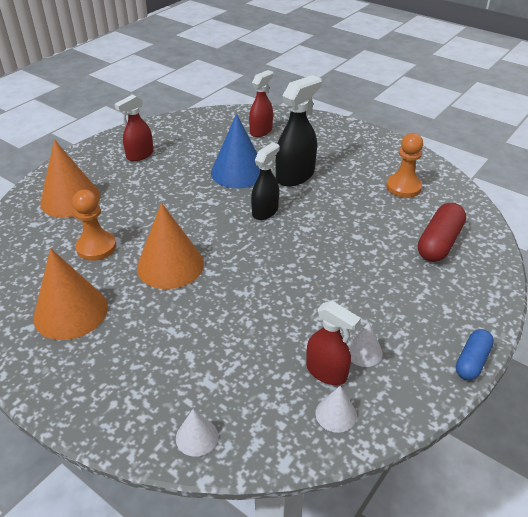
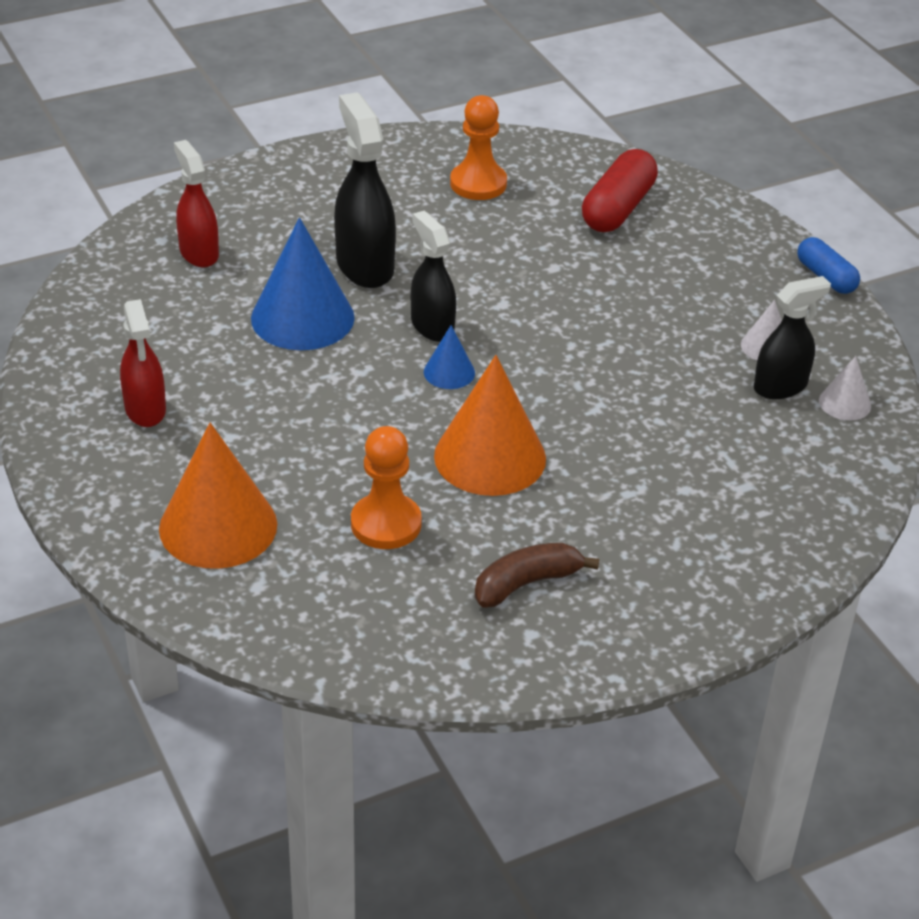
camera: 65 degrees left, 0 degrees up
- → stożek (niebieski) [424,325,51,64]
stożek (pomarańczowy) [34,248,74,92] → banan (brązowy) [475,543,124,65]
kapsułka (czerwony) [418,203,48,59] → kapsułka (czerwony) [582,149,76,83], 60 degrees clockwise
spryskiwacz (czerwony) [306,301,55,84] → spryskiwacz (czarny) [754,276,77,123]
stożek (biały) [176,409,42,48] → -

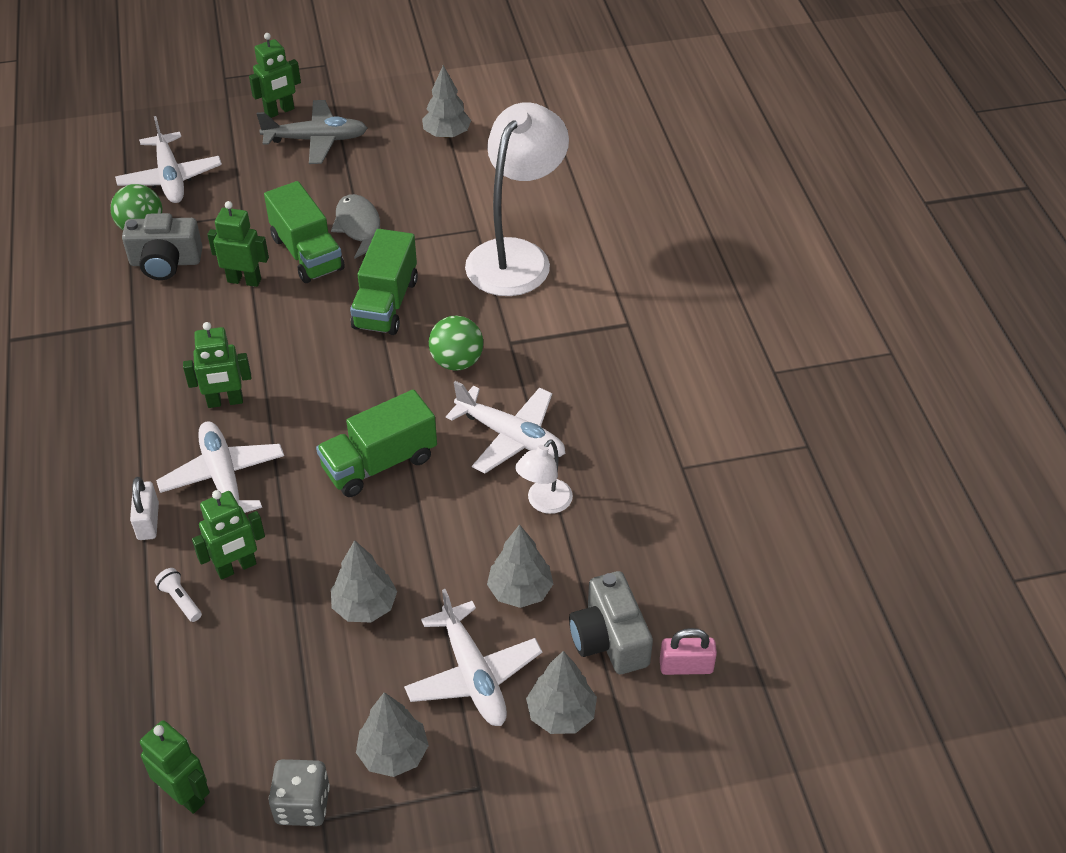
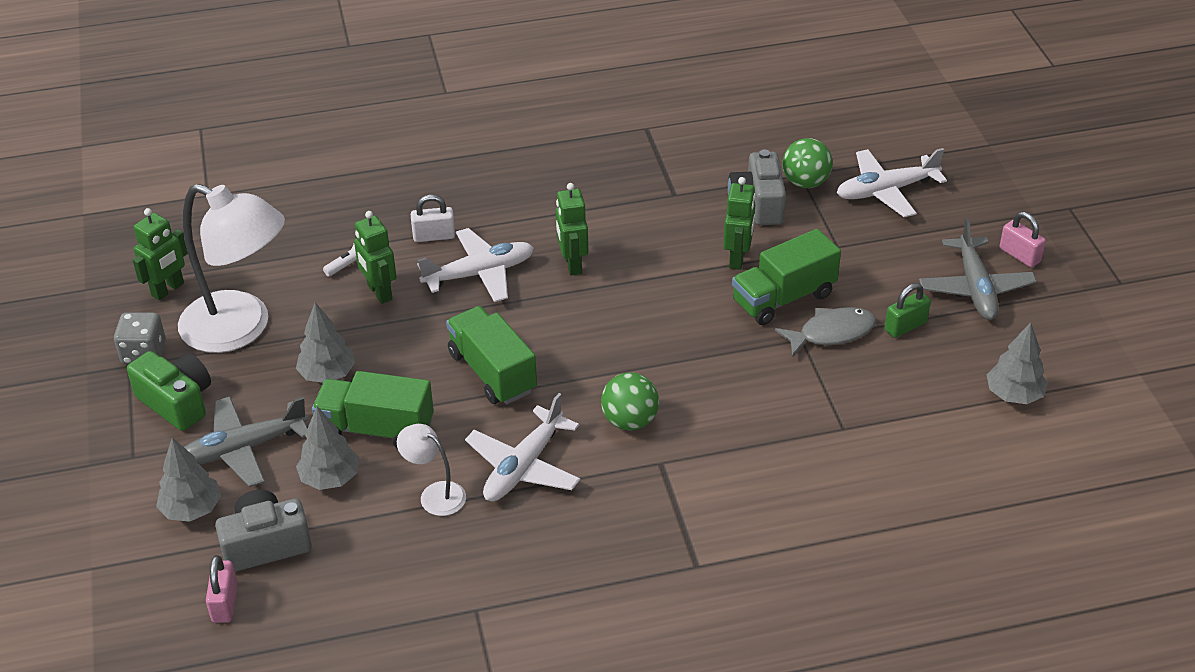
camera: 90 degrees right, 5 degrees down
drzewko (szary) [356,692,73,85] → aparat fotograficzny (zielony) [127,351,84,80]
lampka (biały) [465,102,104,194] → lampka (biały) [178,184,107,169], moved
samolot (biały) [404,589,138,137] → samolot (szary) [184,396,125,91]
ciężarówka (zielony) [350,229,68,106] → ciężarówka (zielony) [312,371,122,78], moved
- → kłódka (zielony) [885,283,46,55]
robot (zielony) [249,33,52,85] → kłódka (różowy) [1000,212,46,55]

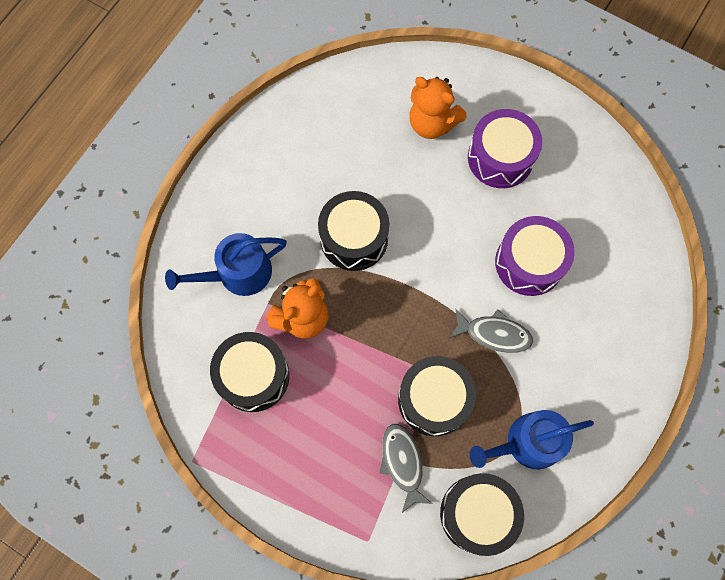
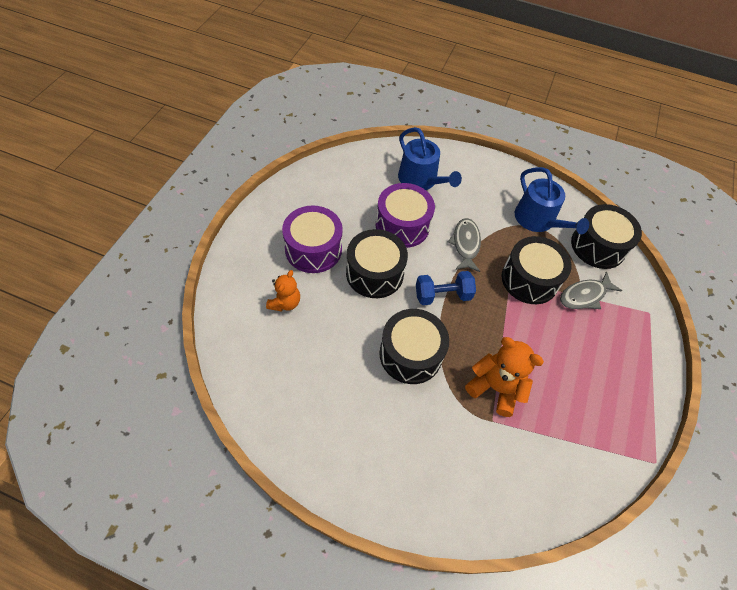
camera: 105 degrees left, 15 degrees down
miś (pomarańczowy) [409,77,58,62] → miś (pomarańczowy) [266,270,34,42], x0.65
bęben (czarny) [210,332,79,80] → bęben (czarny) [346,229,62,69], moved
konewka (niebieski) [165,233,122,63] → konewka (niebieski) [398,127,64,63], moved
- → hantel (niebieski) [416,271,60,34]

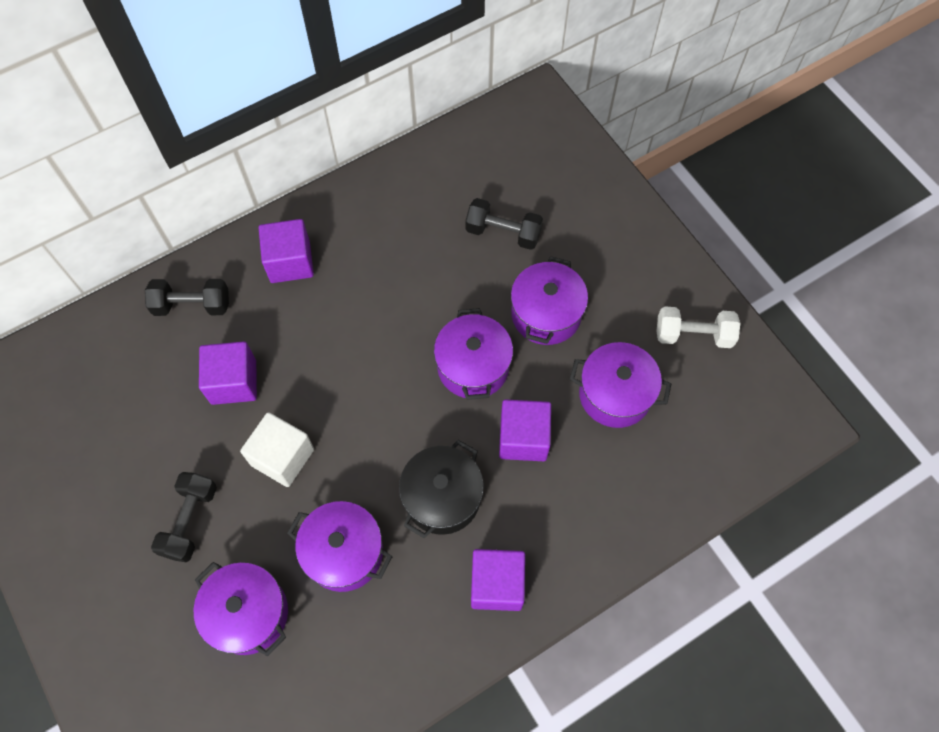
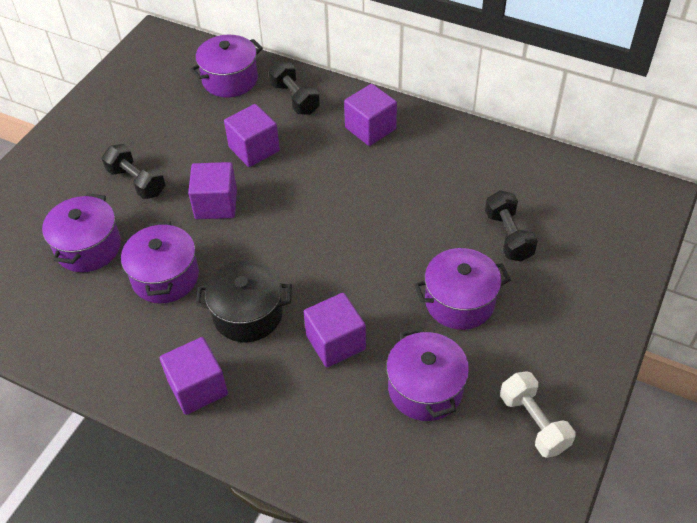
camera: 60 degrees right, 15 degrees down
hantel (czarny) [151,472,66,90] → hantel (czarny) [102,144,63,55], 60 degrees clockwise
sześcian (biały) [240,412,74,75] → sześcian (fioletowy) [188,162,49,57]
garnek (fioletowy) [434,308,79,92] → garnek (fioletowy) [190,35,73,62], moved

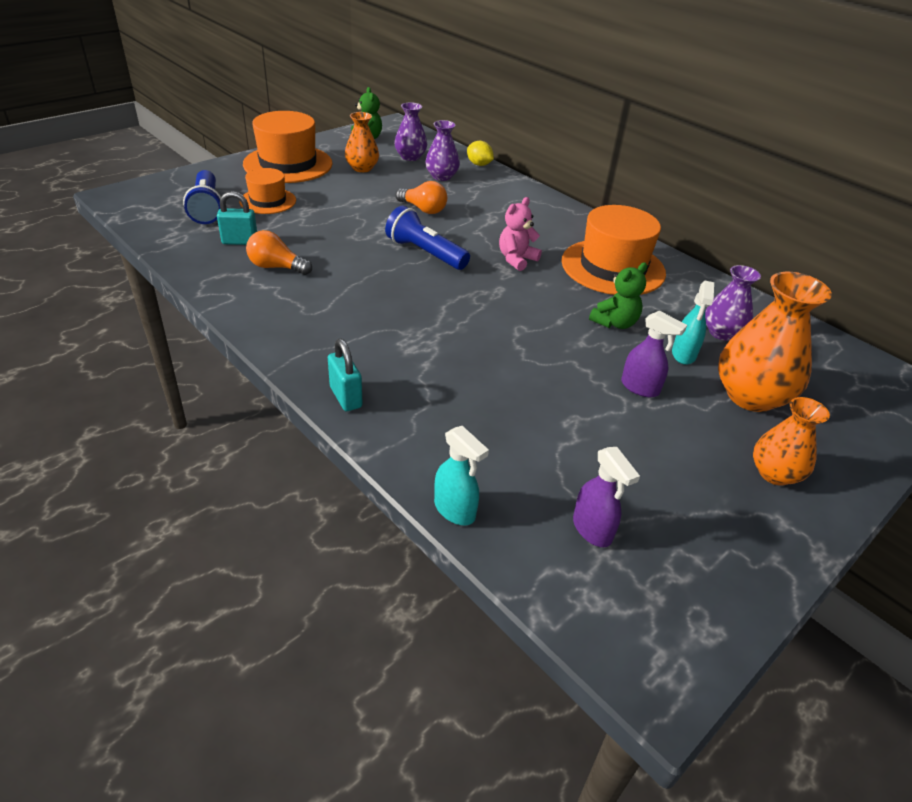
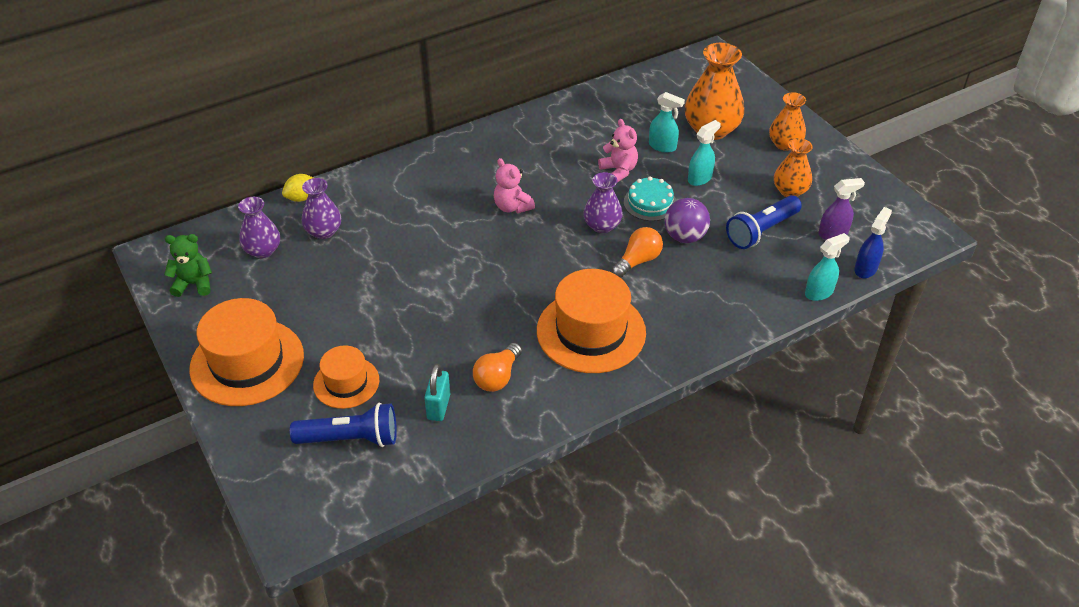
camera: 75 degrees left, 5 degrees up
kapelusz (pomarańczowy) [561,205,105,90] → kapelusz (pomarańczowy) [537,269,109,104], moved
wazon (fioletowy) [705,265,56,76] → wazon (fioletowy) [584,172,39,61], moved
miś (zielony) [589,262,58,67] → miś (różowy) [598,119,40,64]
żarówka (pomarańczowy) [396,181,51,33] → żarówka (pomarańczowy) [612,227,51,51], moved
- → tort (turkusowy) [624,176,52,45]
- → piłka (fioletowy) [665,198,45,45]
spryskiwacz (fioletowy) [621,311,66,86] → spryskiwacz (turkusowy) [688,120,33,66]
latarka (niebieski) [385,206,85,64] → latarka (niebieski) [726,195,76,54], moved
wazon (pomarańczowy) [345,112,34,60] → wazon (pomarańczowy) [774,138,39,59], moved
- → spryskiwacz (niebieski) [854,207,38,71]
kłódka (turkusowy) [328,338,35,73] → -

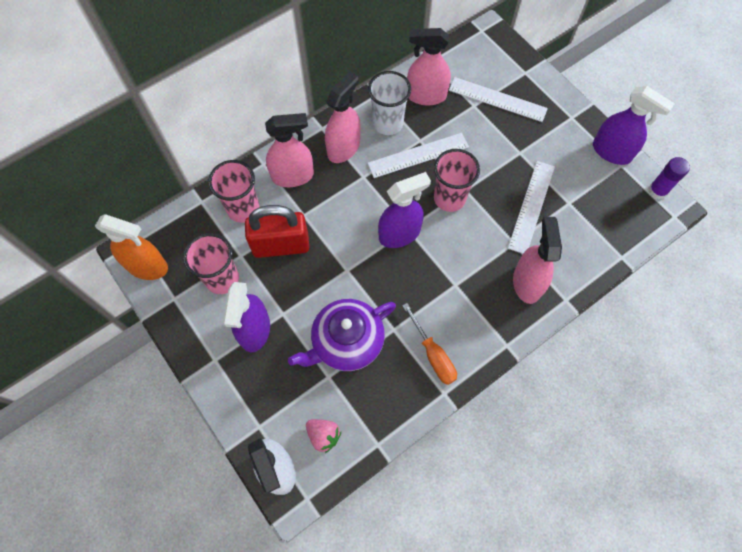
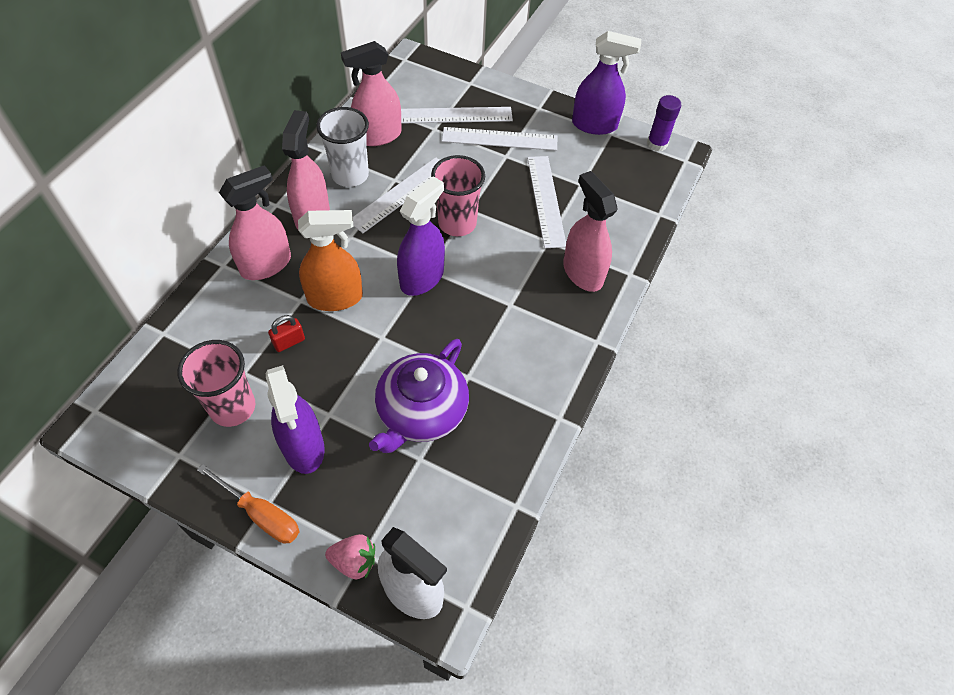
camera: 30 degrees left, 10 degrees down
śrubokręt (pomarańczowy) [402,303,55,82] → śrubokręt (pomarańczowy) [197,464,102,80], moved
kłódka (czerwony) [245,205,64,53] → kłódka (czerwony) [268,315,37,37], x0.43
spryskiwacz (pomarańczowy) [95,214,73,66] → spryskiwacz (pomarańczowy) [298,210,65,101], moved
truskawka (różowy) [306,419,35,34] → truskawka (różowy) [325,534,50,46], moved
- → linijka (biały) [442,127,115,24]
szklanka (różowy) [208,160,51,63] → -

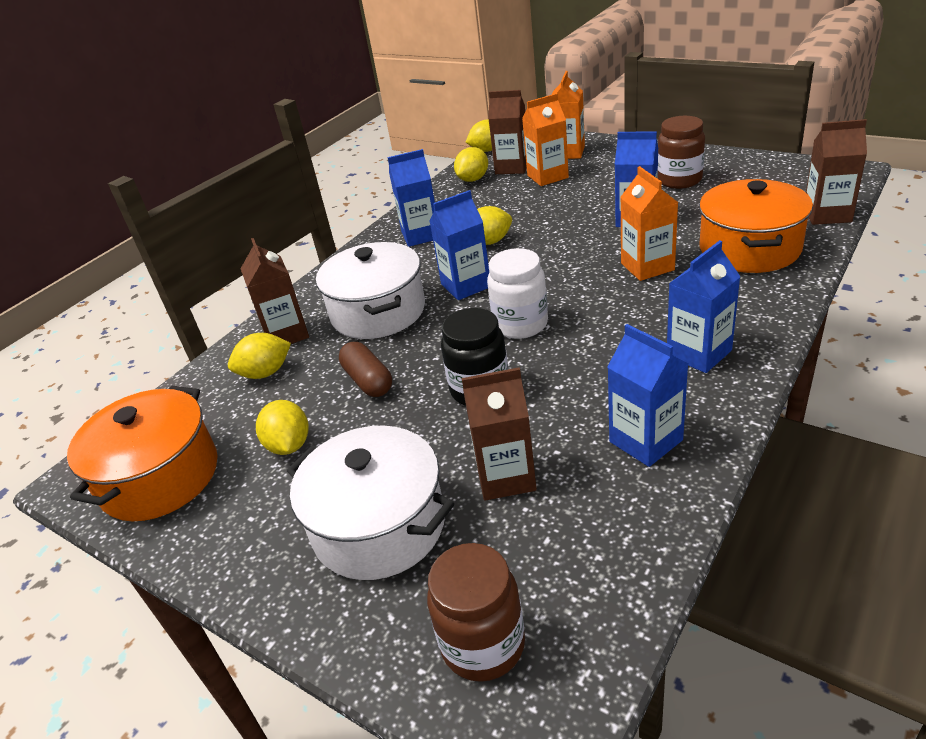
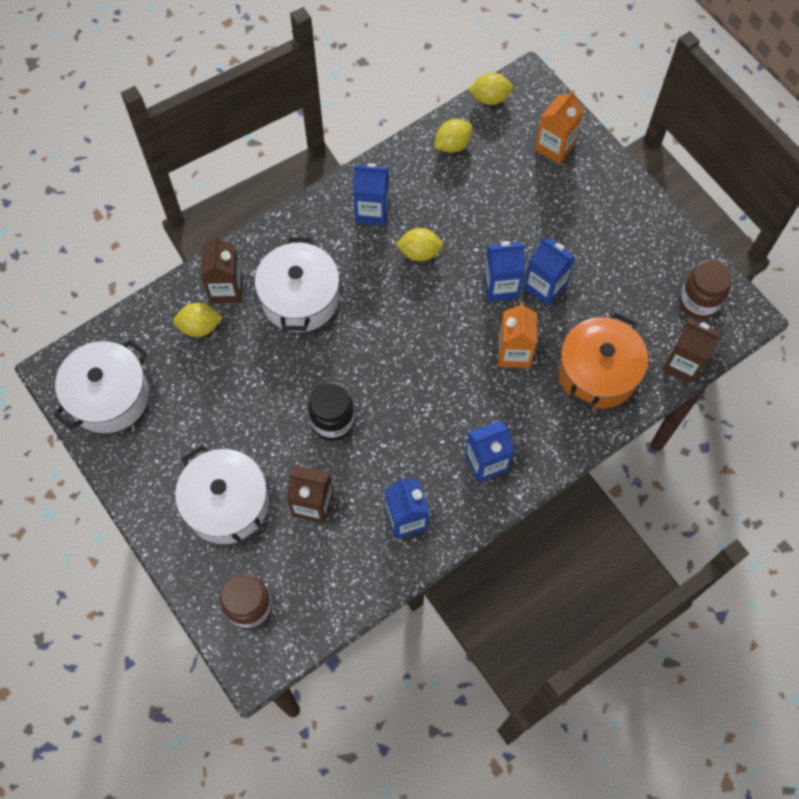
camera: 15 degrees right, 30 degrees up
garnek (pomarańczowy) [67,386,150,135] → garnek (biały) [54,339,95,94]
karton mleka (niebieski) [429,190,60,110] → karton mleka (niebieski) [484,241,41,60], moved
słoik (brązowy) [658,116,47,73] → słoik (brązowy) [679,260,53,59], moved
cytryna (żółty) [256,400,53,55] → -
kapsułka (brązowy) [339,342,53,55] → -
słoik (biały) [487,248,61,91] → -
karton mleka (brązowy) [488,90,39,84] → -
karton mleka (pomarańczowy) [522,93,47,93] → -

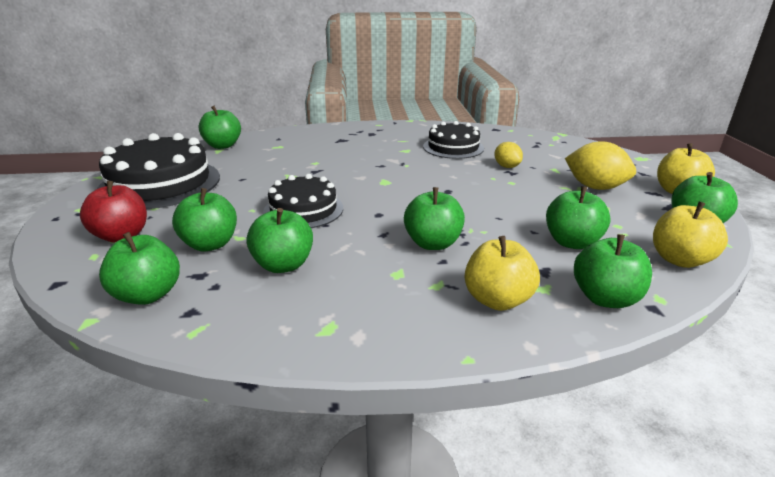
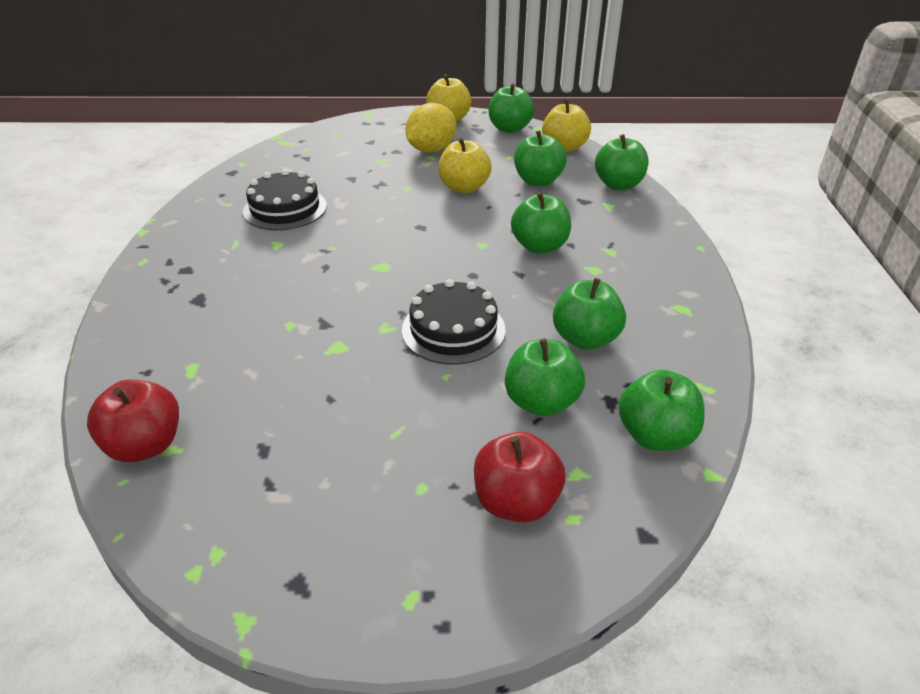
camera: 85 degrees left, 10 degrees up
jabłko (zielony) [199,106,42,43] → jabłko (czerwony) [87,380,92,82]
jabłko (żółty) [465,236,75,75] → jabłko (żółty) [438,137,54,56], moved
tort (czarny) [97,133,123,76] → -
cytryna (żółty) [494,142,29,26] → -

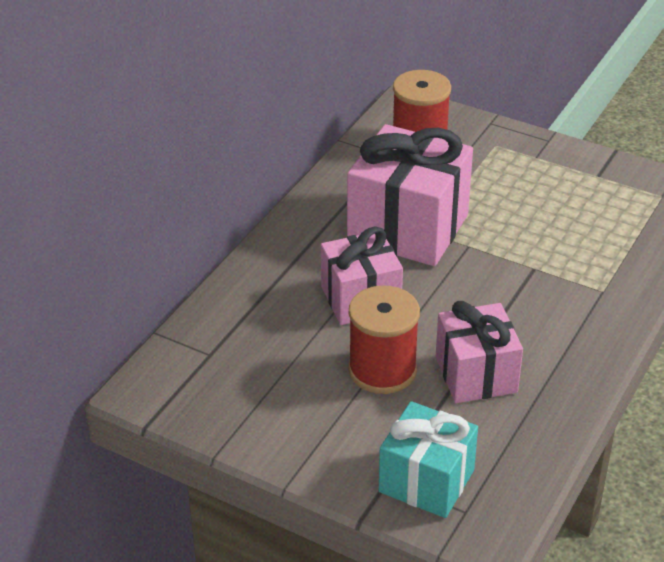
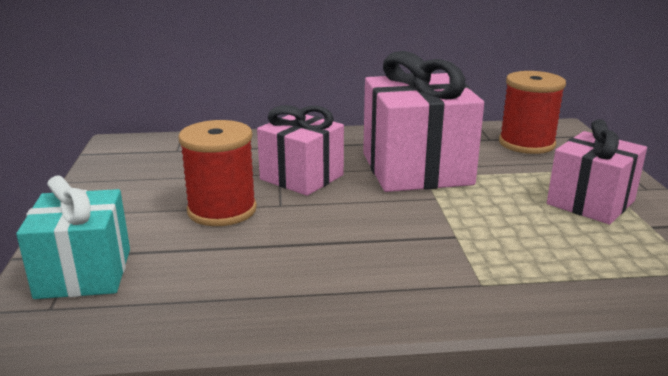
camera: 55 degrees right, 15 degrees down
prezent (różowy) [436,301,87,102] → prezent (różowy) [547,119,100,105], moved

